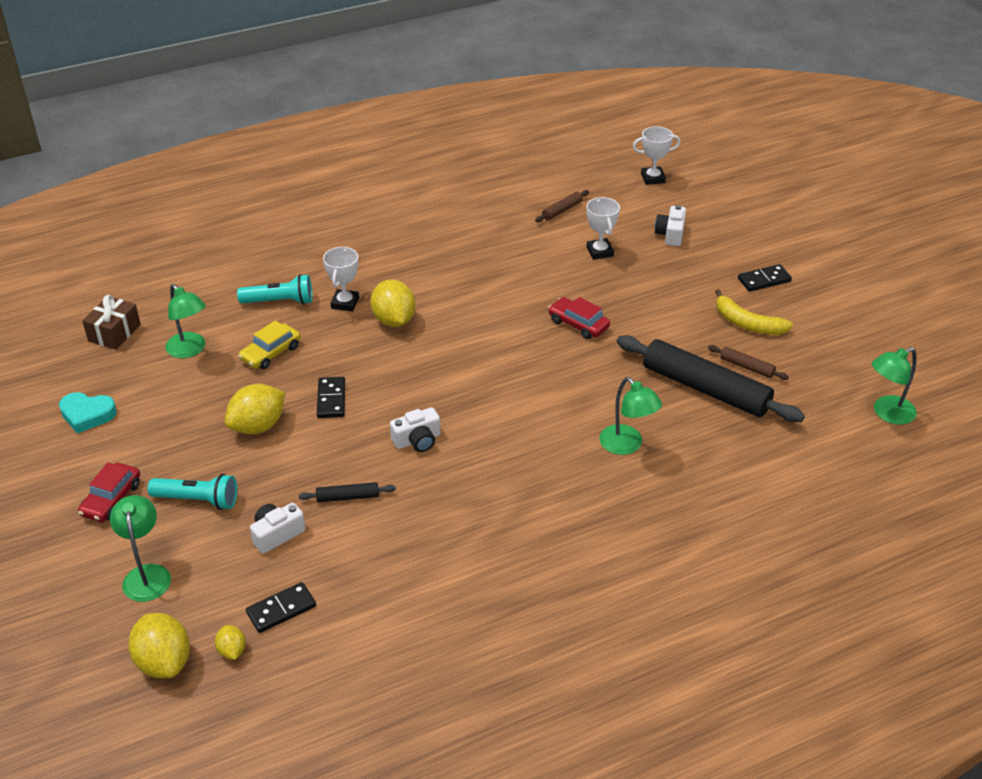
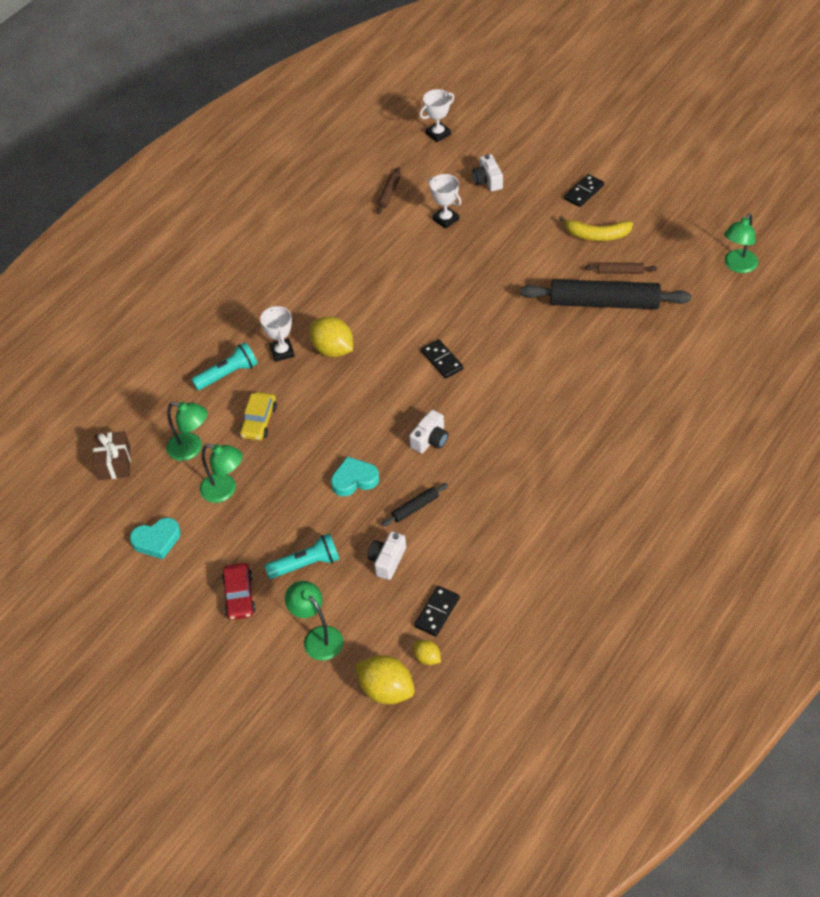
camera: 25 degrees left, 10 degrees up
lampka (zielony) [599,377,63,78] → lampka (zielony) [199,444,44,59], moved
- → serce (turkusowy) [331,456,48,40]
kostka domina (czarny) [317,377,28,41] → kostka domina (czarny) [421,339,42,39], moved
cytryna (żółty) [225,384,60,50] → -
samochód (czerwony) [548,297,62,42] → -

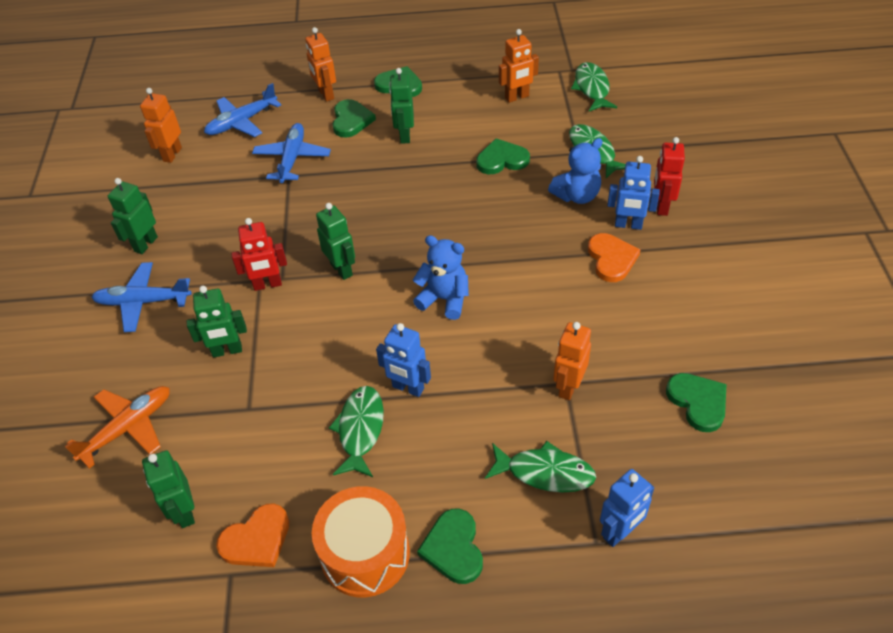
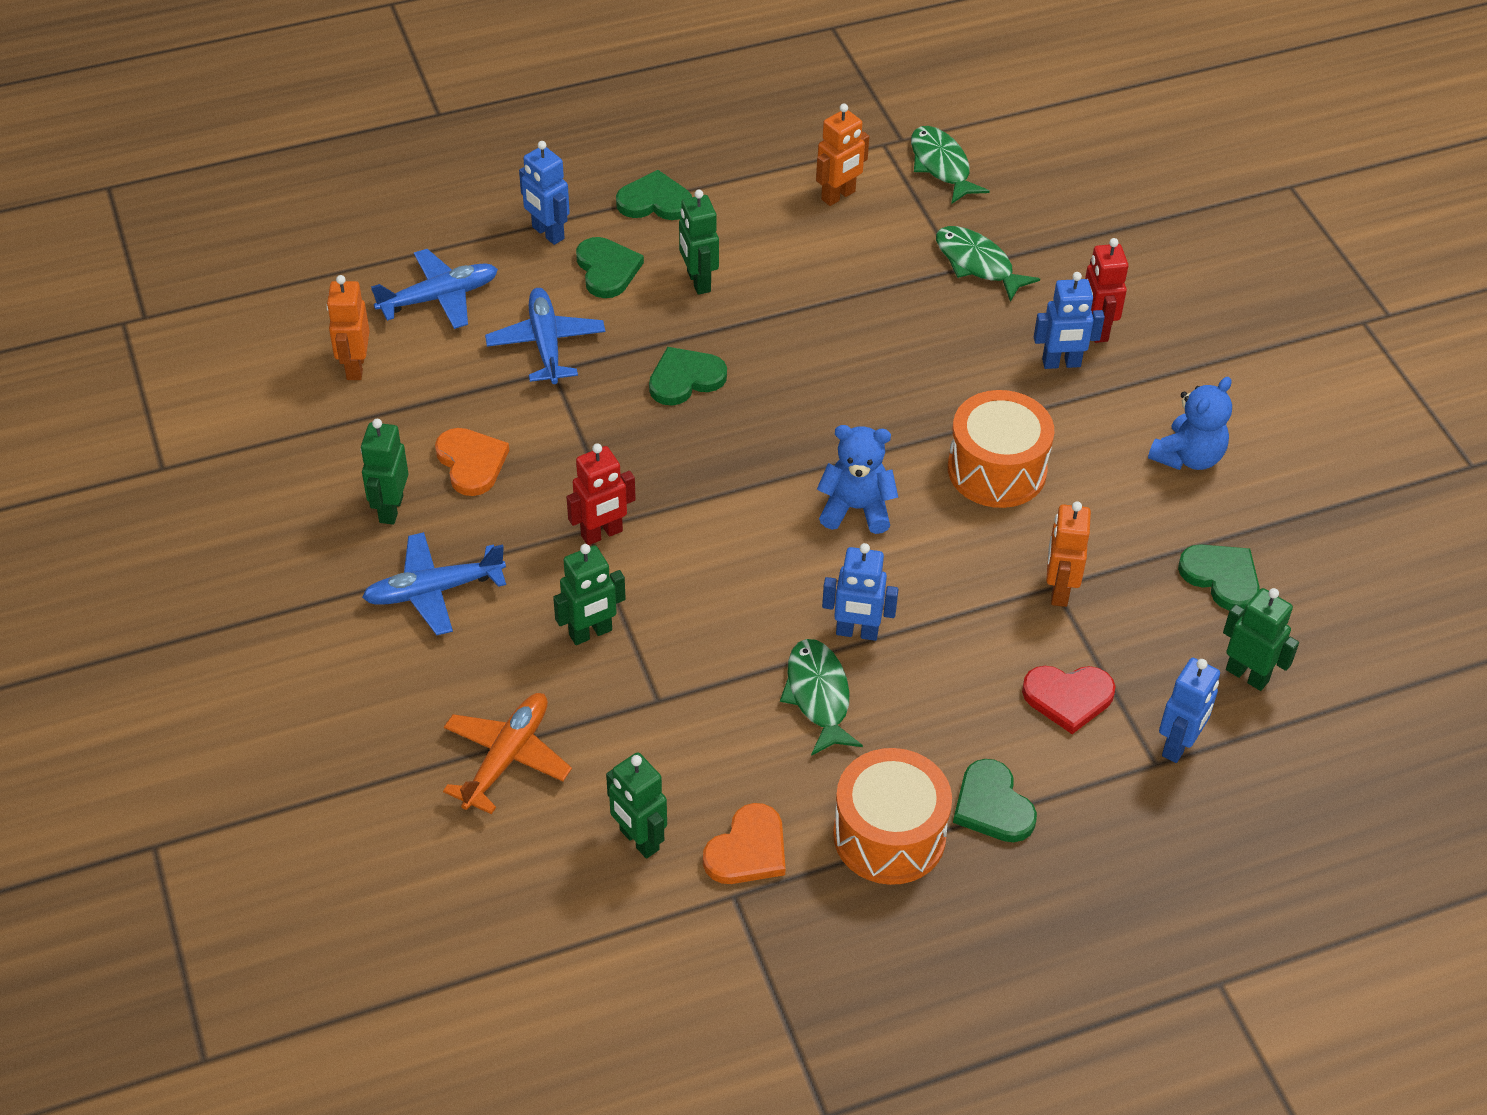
camera: 20 degrees left, 0 degrees up
samolot (niebieski) [204,83,77,54] → samolot (niebieski) [371,249,127,80], 150 degrees counterclockwise
serce (pomarańczowy) [588,233,53,49] → serce (pomarańczowy) [435,428,74,68], moved
robot (pomarańczowy) [305,27,31,75] → robot (niebieski) [519,141,51,104]
serce (zielony) [476,139,54,35] → serce (zielony) [649,347,78,59], moved
- → bęben (pomarańczowy) [948,390,107,118]
ryba (zielony) [485,441,111,52] → serce (czerwony) [1022,666,94,68]
miś (niebieski) [548,138,54,66] → miś (niebieski) [1148,377,84,93], moved
robot (zielony) [316,203,39,77] → robot (zielony) [1223,588,76,103], moved

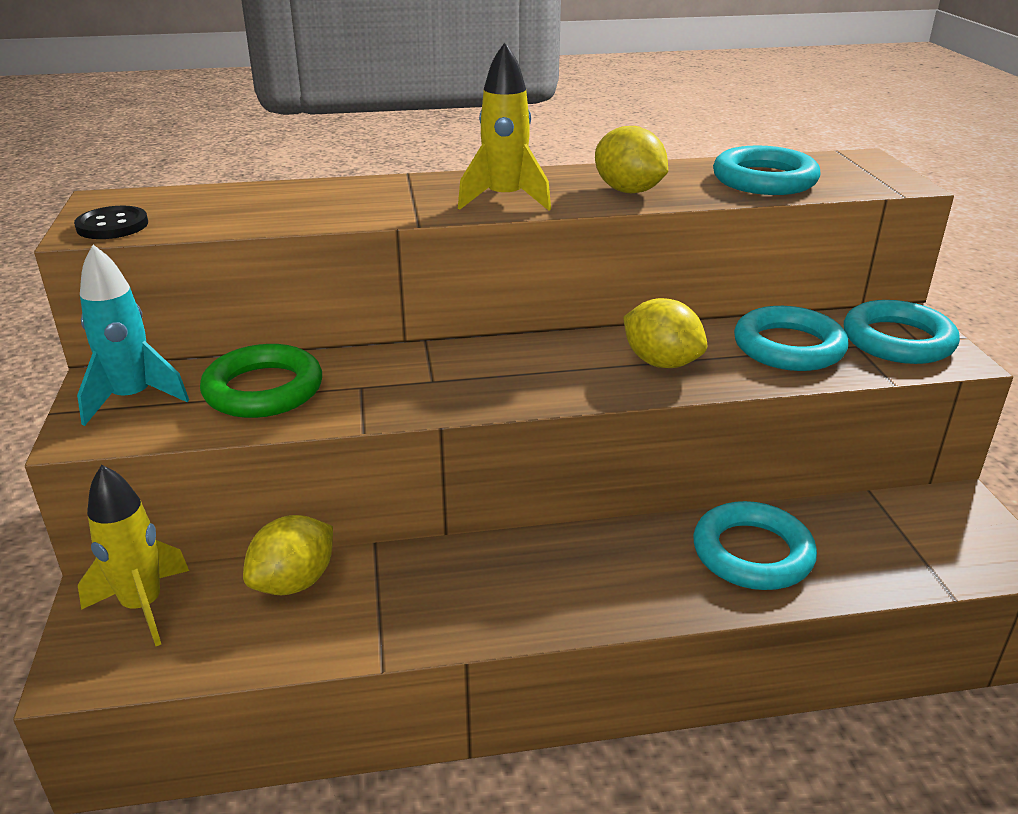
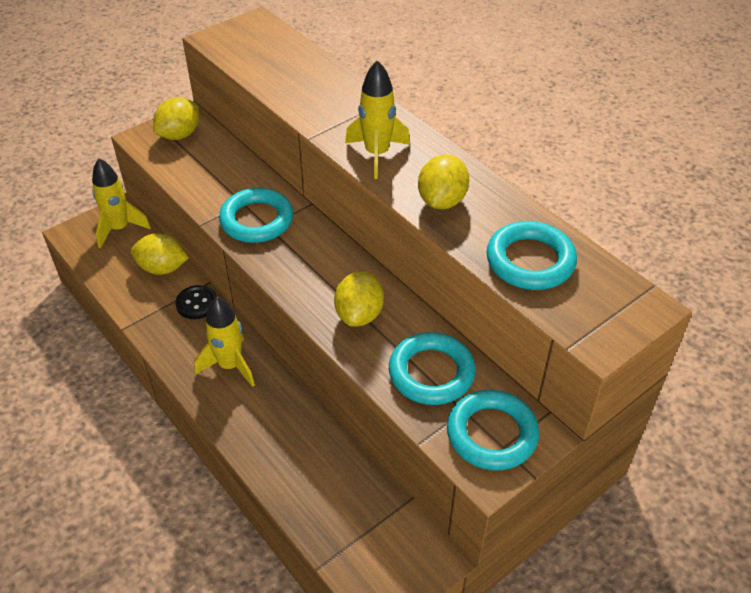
camera: 60 degrees right, 15 degrees up
rakieta (turkusowy) [77,245,112,181] → cytryna (żółty) [153,98,46,42]
guzik (czarny) [74,206,74,33] → guzik (czarny) [175,285,42,34], moved
- → rakieta (żółty) [194,297,61,90]
pierścień (turkusowy) [693,501,124,89] → pierścień (turkusowy) [219,188,74,55], moved
pierścień (zielony) [200,344,122,74] → -

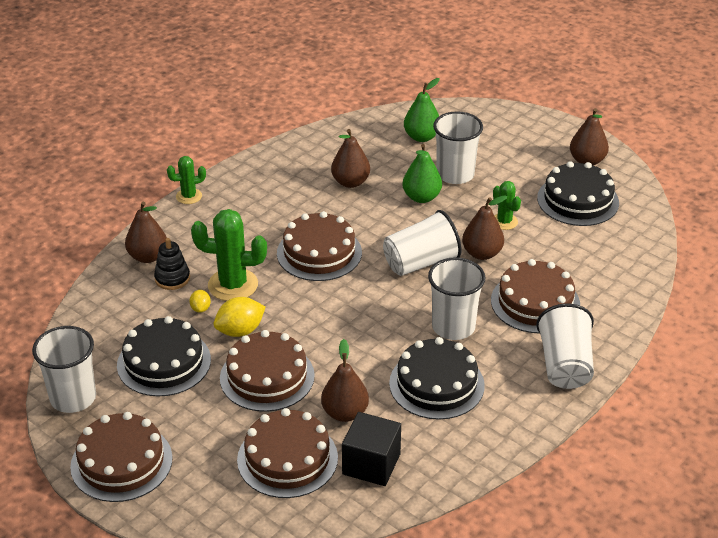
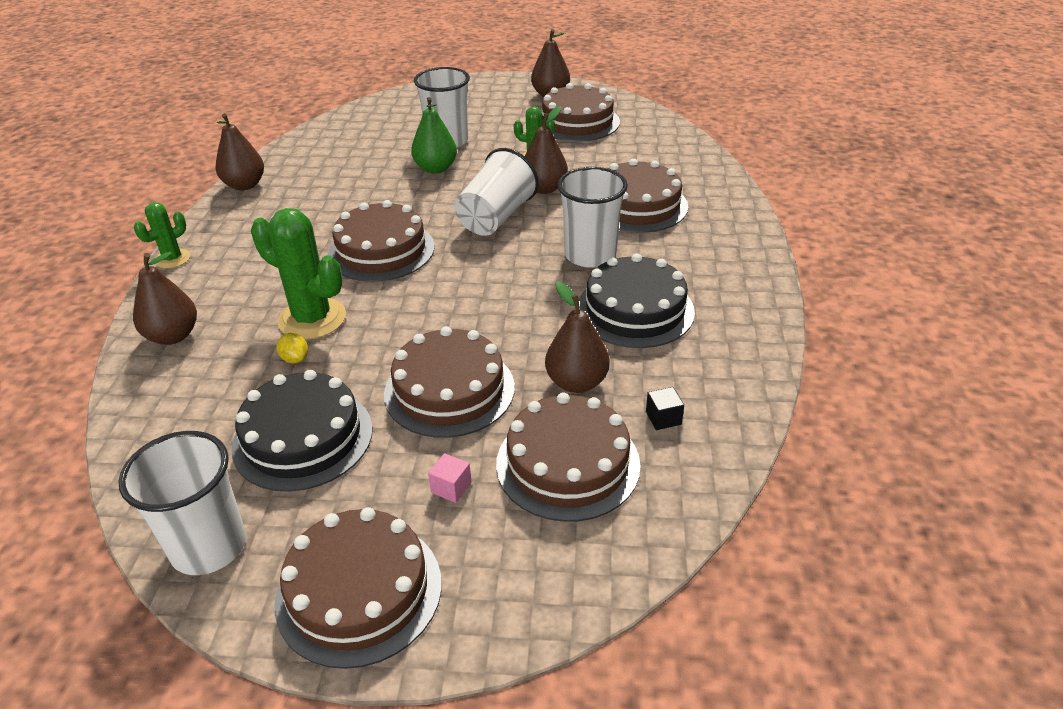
camera: 35 degrees left, 0 degrees up
gruszka (brązowy) [331,129,39,59] → gruszka (brązowy) [216,113,48,77], moved
kaktus (zielony) [191,209,76,92] → kaktus (zielony) [251,208,95,132], 60 degrees clockwise
- → sześcian (różowy) [428,453,43,50]
tort (czarny) [537,161,82,65] → tort (brązowy) [542,83,78,59]
sześcian (czarny) [342,412,59,74] → sześcian (czarny) [646,387,38,43], x0.44
zabawka nakładanka (czarny) [154,238,36,52] → -
cytryna (żółty) [214,297,51,40] → -
gruszka (zielony) [404,78,36,64] → -
szklanka (biały) [536,304,58,85] → -

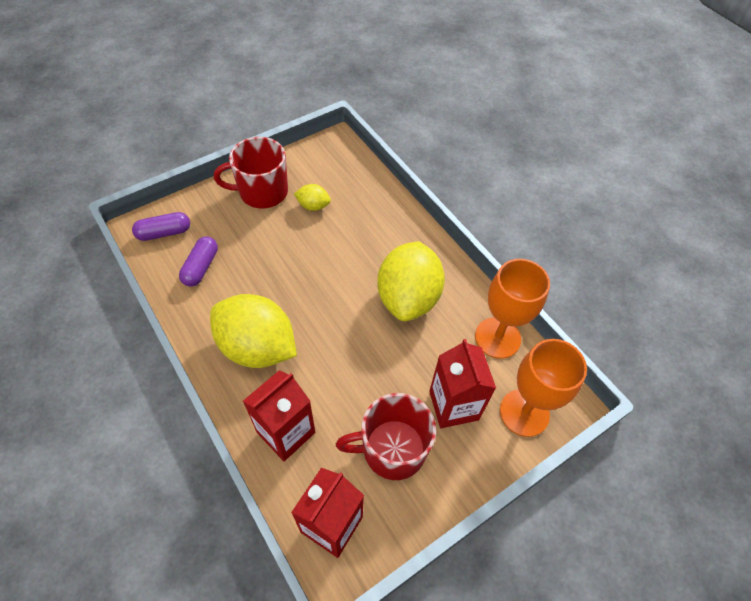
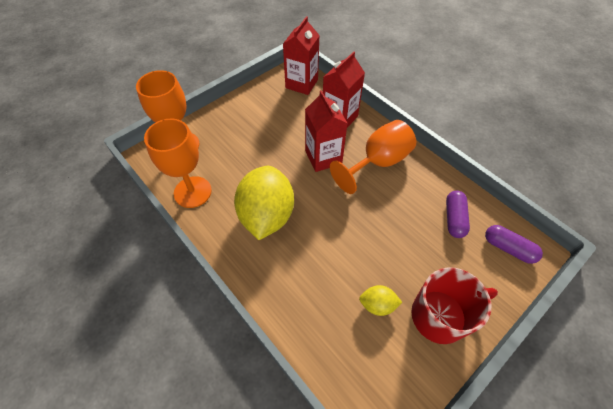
camera: 175 degrees right, 0 degrees up
karton mleka (czerwony) [429,339,67,89] → karton mleka (czerwony) [305,90,43,82], moved
cytryna (żółty) [210,294,87,74] → kielich (pomarańczowy) [330,120,86,74]
kapsułka (fioletowy) [132,212,58,29] → kapsułka (fioletowy) [485,225,58,39], 60 degrees clockwise
kubek (czerwony) [336,393,100,87] → -

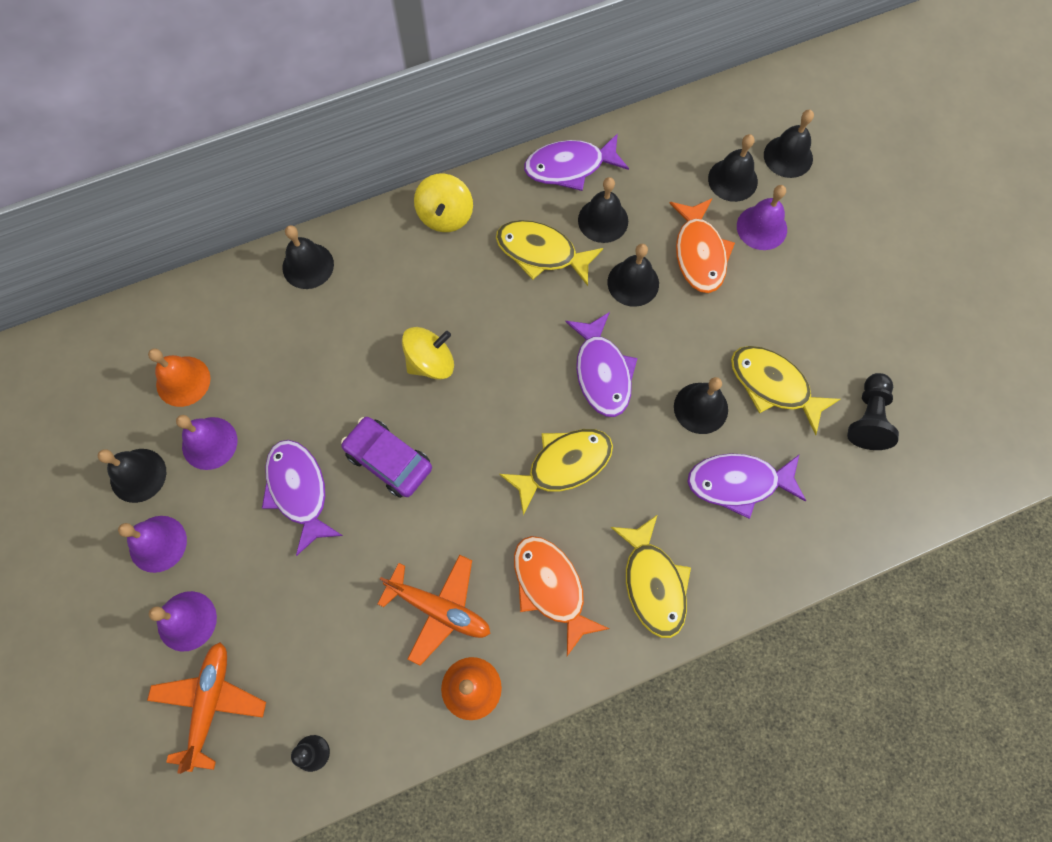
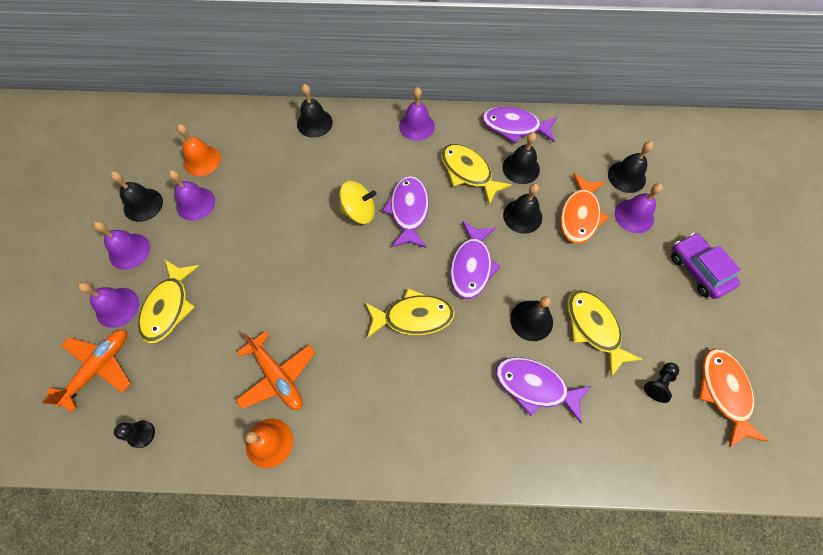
camera: 25 degrees right, 5 degrees down
ryba (żółty) [610,515,81,123] → ryba (żółty) [138,260,61,83], moved
ryba (fioletowy) [262,440,81,116] → ryba (fioletowy) [382,176,47,72], moved
bączek (żółty) [414,173,59,59] → dzwonek (fioletowy) [399,87,36,54]
pionek (czarny) [847,373,52,77] → pionek (czarny) [644,363,35,40], x0.66
samochód (fioletowy) [341,417,91,81] → samochód (fioletowy) [671,233,70,66], moved
ryba (pomarańczowy) [514,536,95,120] → ryba (pomarańczowy) [699,348,70,99], moved
dzwonek (czarny) [764,110,50,68] → -

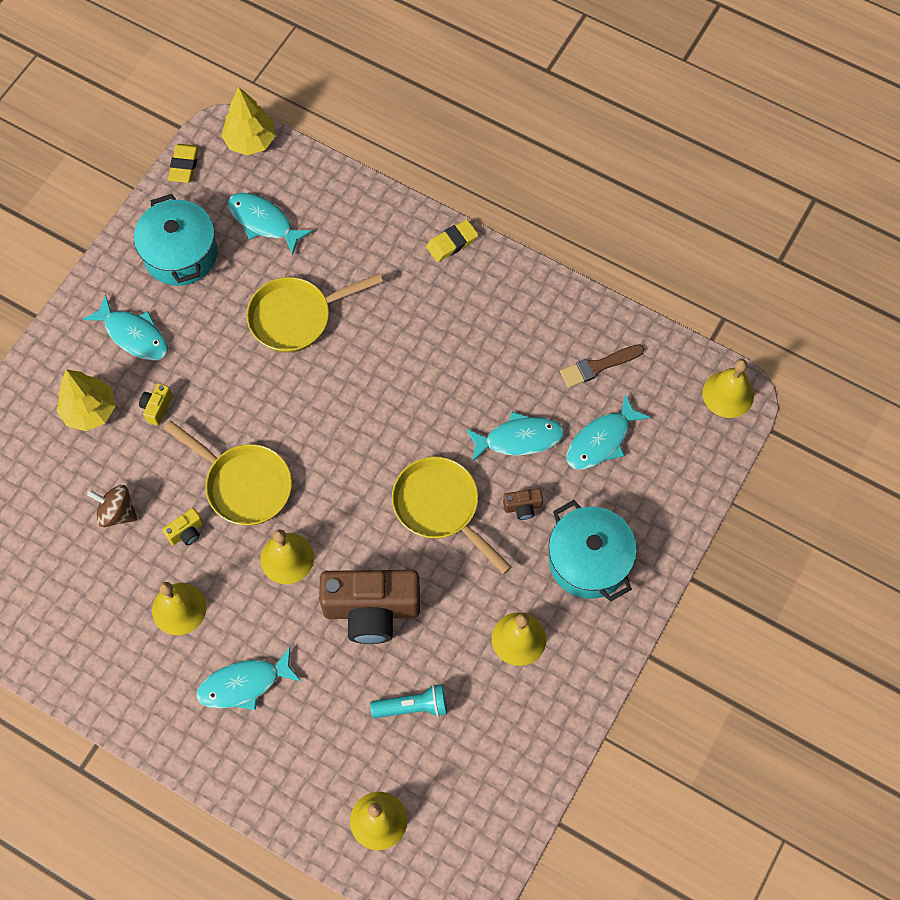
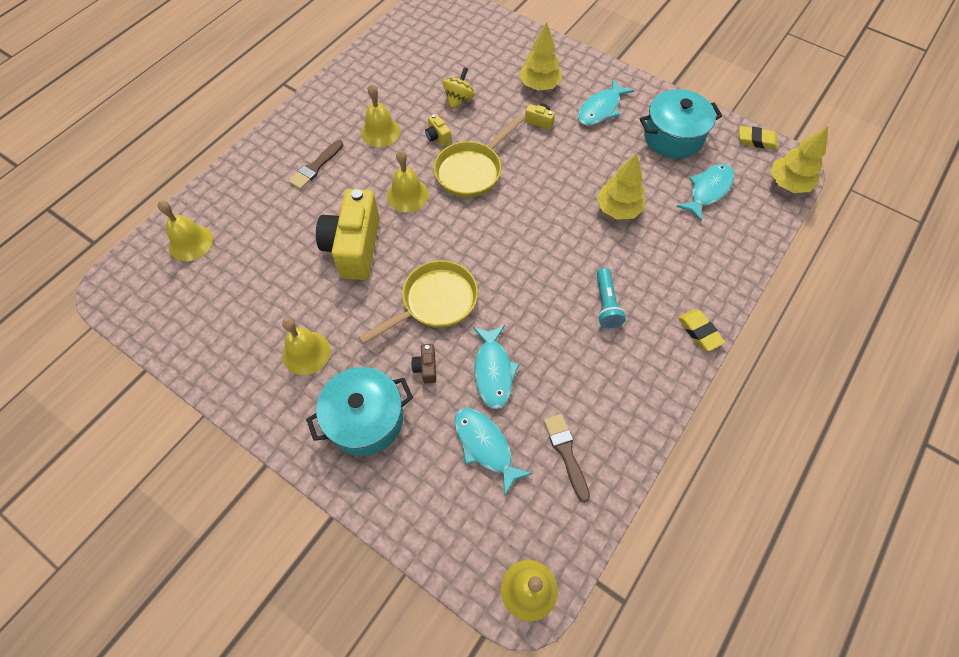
camera: 95 degrees right, 5 degrees down
ryba (turkusowy) [197,647,105,63] → pędzel (brązowy) [288,140,55,50]
aparat fotograficzny (brązowy) [319,570,101,74] → aparat fotograficzny (żółty) [316,189,64,91]
bączek (brązowy) [87,485,51,42] → bączek (żółty) [443,67,32,43]
patelnia (żółty) [246,273,137,80] → drzewko (żółty) [597,153,48,67]
latarka (turkusowy) [370,684,77,34] → latarka (turkusowy) [597,268,29,60], moved

